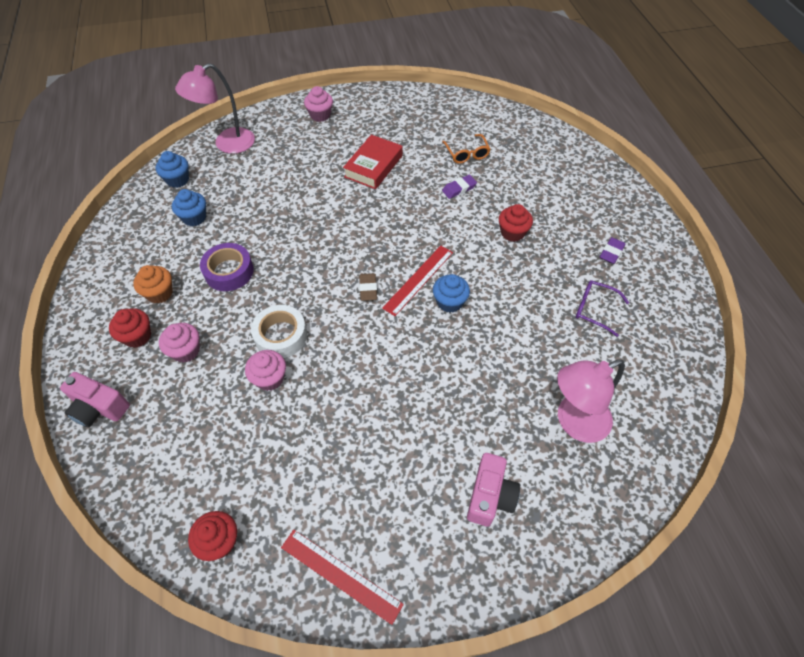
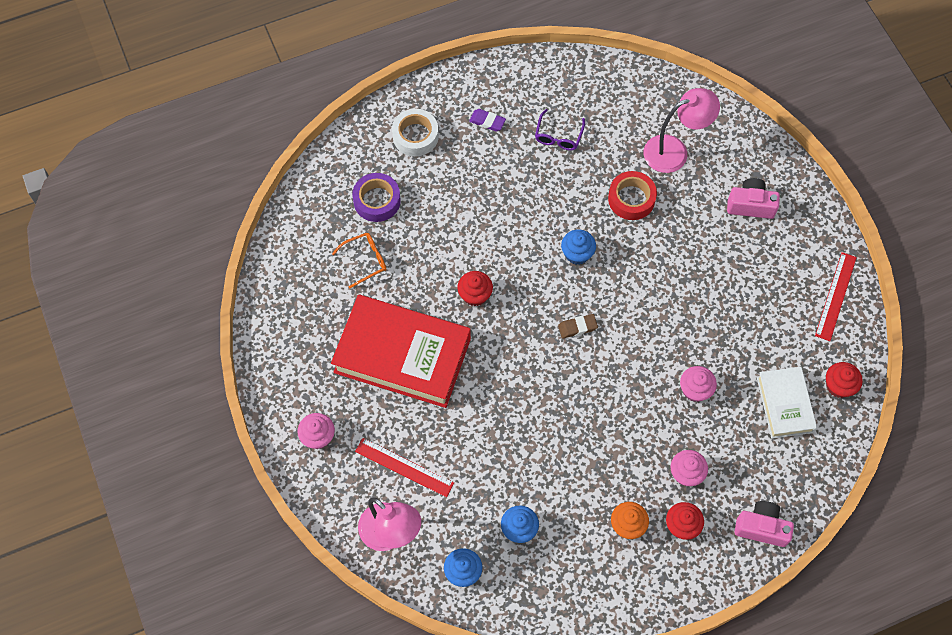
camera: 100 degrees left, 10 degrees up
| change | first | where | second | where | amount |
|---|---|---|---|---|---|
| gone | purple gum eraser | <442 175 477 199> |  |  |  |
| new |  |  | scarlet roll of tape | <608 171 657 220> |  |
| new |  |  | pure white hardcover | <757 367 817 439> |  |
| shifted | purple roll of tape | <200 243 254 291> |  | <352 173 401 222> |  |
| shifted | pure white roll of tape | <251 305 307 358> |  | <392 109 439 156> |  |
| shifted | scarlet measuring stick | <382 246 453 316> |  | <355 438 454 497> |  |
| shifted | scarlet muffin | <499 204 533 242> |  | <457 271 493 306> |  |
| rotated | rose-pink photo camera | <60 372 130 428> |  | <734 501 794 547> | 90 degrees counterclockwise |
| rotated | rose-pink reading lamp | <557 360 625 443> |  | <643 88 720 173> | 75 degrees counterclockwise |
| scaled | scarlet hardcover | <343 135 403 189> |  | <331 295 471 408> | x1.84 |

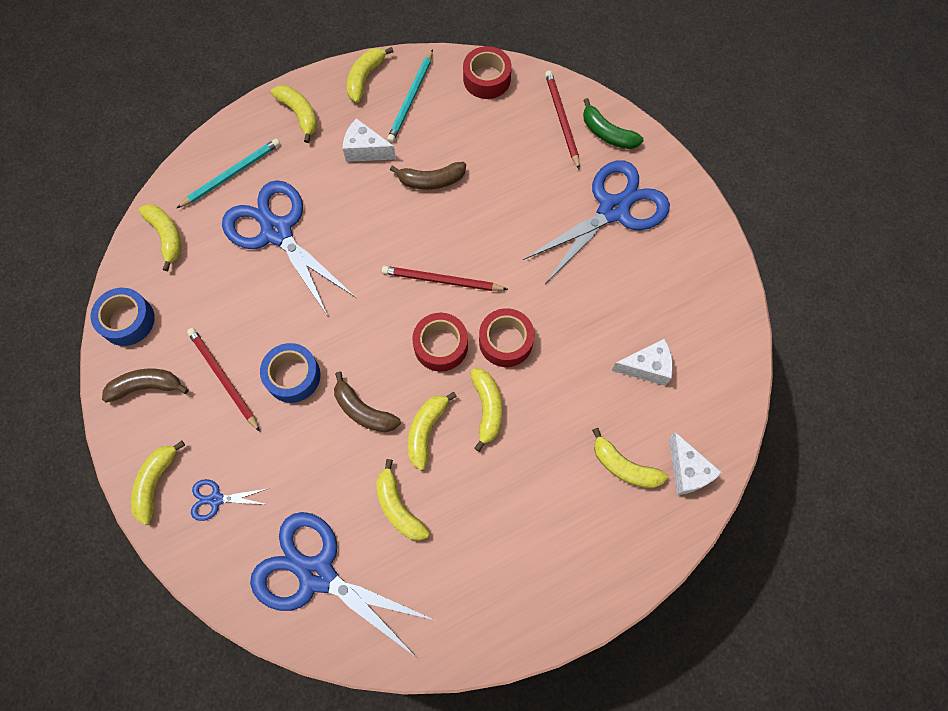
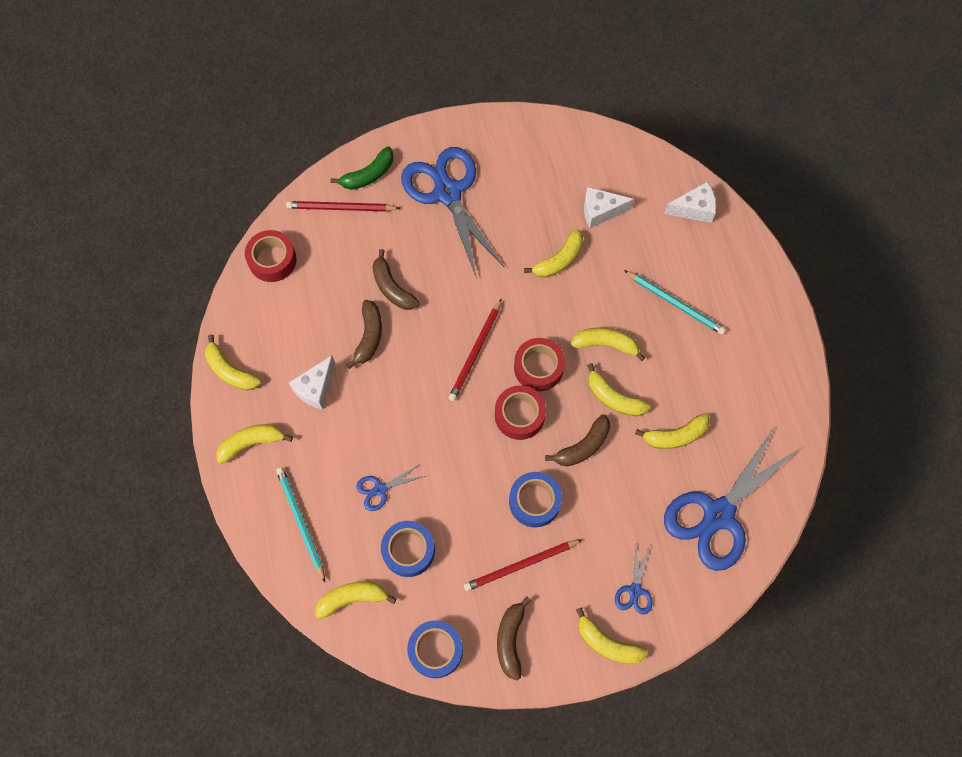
camera: 75 degrees left, 0 degrees up
| change | first | where | second | where | amount |
|---|---|---|---|---|---|
| new |  |  | dark brown banana fruit | <372 249 420 310> |  |
| new |  |  | cobalt roll of tape | <381 521 435 577> |  |
| shifted | teal lead pencil | <387 49 433 143> |  | <624 270 726 335> |  |
| shifted | scarlet roll of tape | <479 308 534 367> |  | <495 385 546 440> |  |
| shifted | bright yellow banana fruit | <592 428 668 488> |  | <524 229 584 278> |  |
| rotated | pure white cheese | <611 339 673 386> |  | <584 187 634 228> | 105 degrees counterclockwise |
| scaled | cobalt shears | <222 180 356 315> |  | <356 463 425 511> | x0.43 |

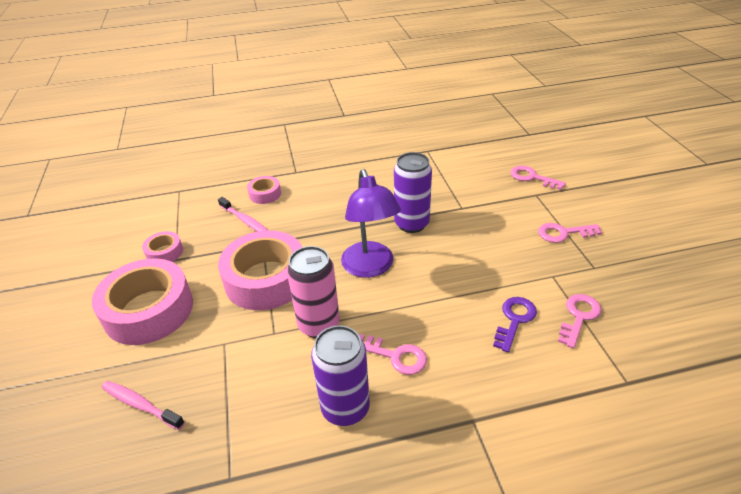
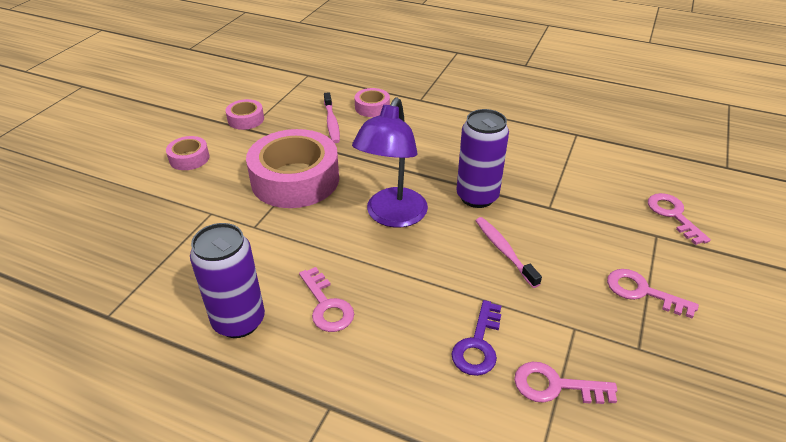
camera: 35 degrees right, 0 degrees up
| change | first | where | second | where | amount |
|---|---|---|---|---|---|
| gone | rose-pink can | <287 246 340 338> |  |  |  |
| shifted | rose-pink toothbrush | <101 381 185 430> |  | <476 217 542 288> |  |
| rotated | purple key | <493 297 537 353> |  | <452 300 501 376> | 135 degrees clockwise |
| rotated | rose-pink key | <558 294 602 348> |  | <514 362 617 404> | 150 degrees counterclockwise |
| scaled | rose-pink roll of tape | <92 258 193 345> |  | <166 136 209 170> | x0.46 |

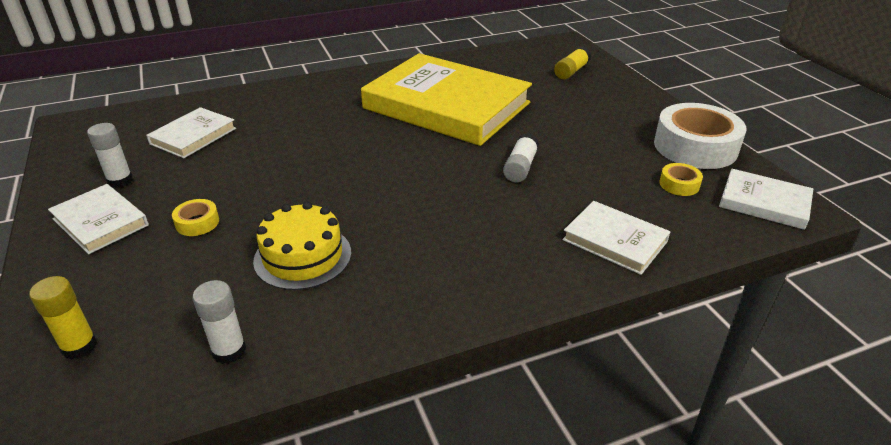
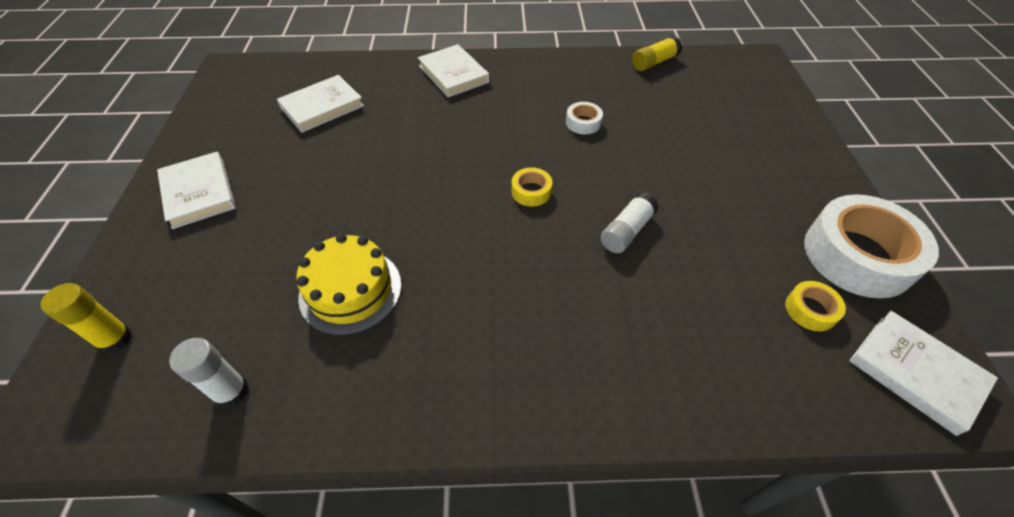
camera: 20 degrees right, 15 degrees up
| change | first | where | second | where | amount |
|---|---|---|---|---|---|
| gone | pure white glue stick | <87 123 133 188> |  |  |  |
| shifted | bright yellow roll of tape | <172 199 219 236> |  | <511 168 553 207> |  |
| shifted | bright yellow glue stick | <554 47 591 80> |  | <632 36 682 71> |  |
| shifted | pure white hardcover | <562 201 670 275> |  | <418 44 490 97> |  |
| swapped | bright yellow hardcover | <361 53 532 146> | pure white roll of tape | <566 102 603 134> |  |

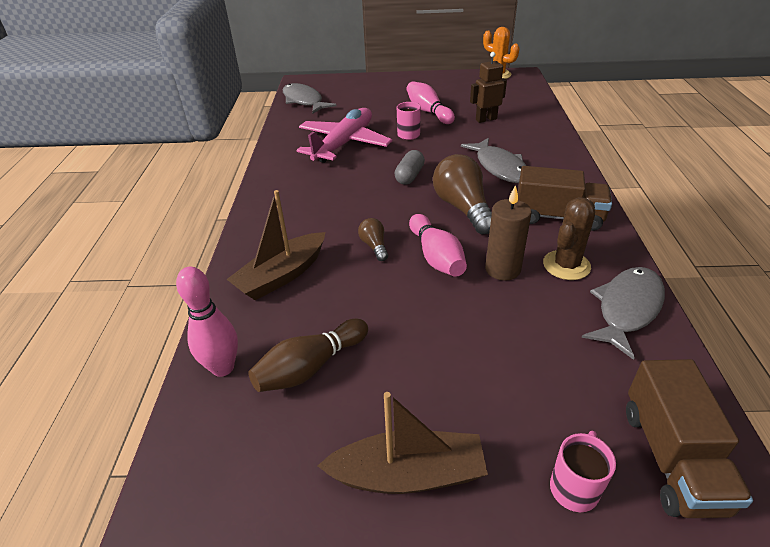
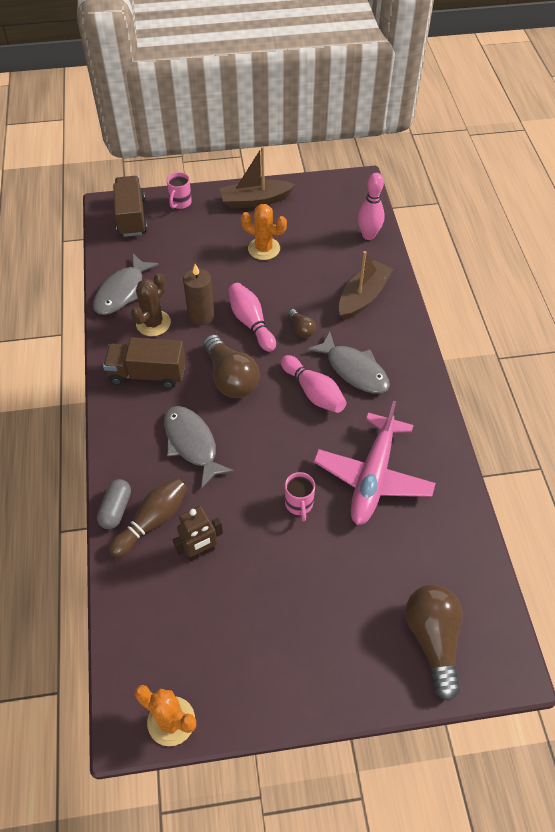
camera: 170 degrees right, 15 degrees up
| change | first | where | second | where | amount |
|---|---|---|---|---|---|
| new |  |  | bright orange saguaro cactus | <241 204 287 260> |  |
| new |  |  | dark brown light bulb | <405 584 463 701> |  |
| shifted | dark brown skittle | <248 319 368 392> |  | <109 477 188 558> |  |
| shifted | ash-grey toy fish | <283 83 337 113> |  | <307 331 390 394> |  |
| shifted | ash-grey pill shape | <395 150 425 185> |  | <97 479 131 529> |  |
| shifted | rose-pink skittle | <406 81 455 124> |  | <281 355 346 413> |  |

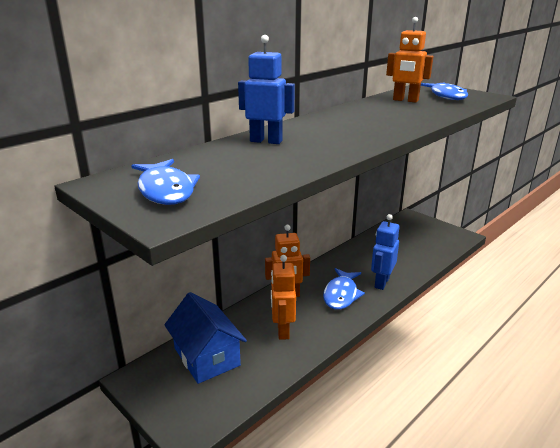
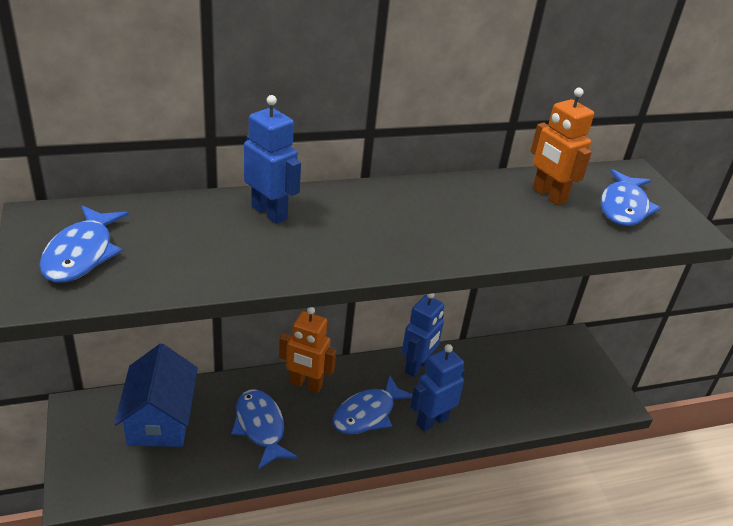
camera: 25 degrees right, 10 degrees up
| change | first | where | second | where | amount |
|---|---|---|---|---|---|
| new |  |  | cobalt toy robot | <402 293 444 377> |  |
| swapped | bright orange toy robot | <271 255 296 340> | cobalt toy fish | <231 389 298 470> |  |

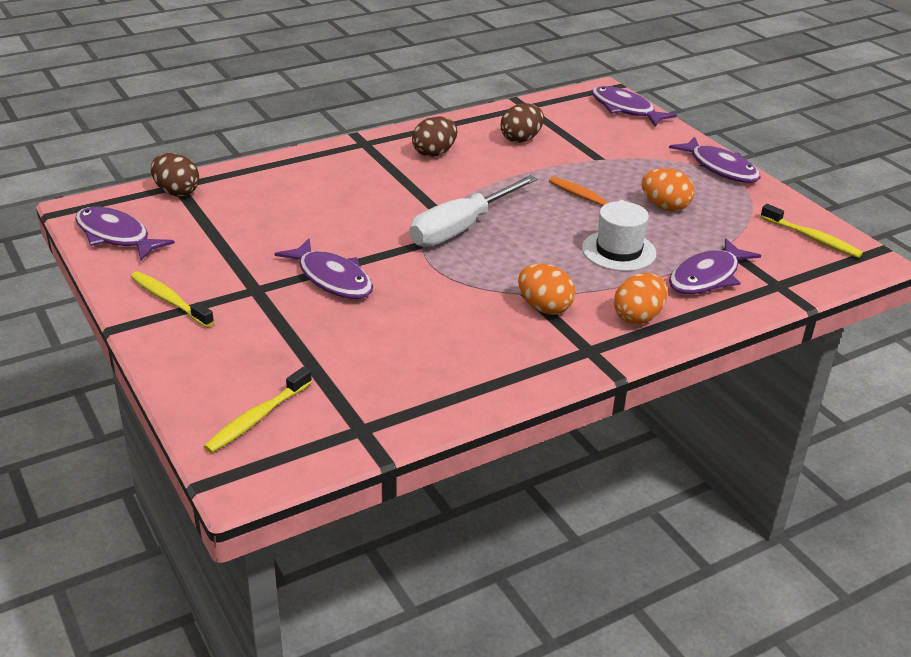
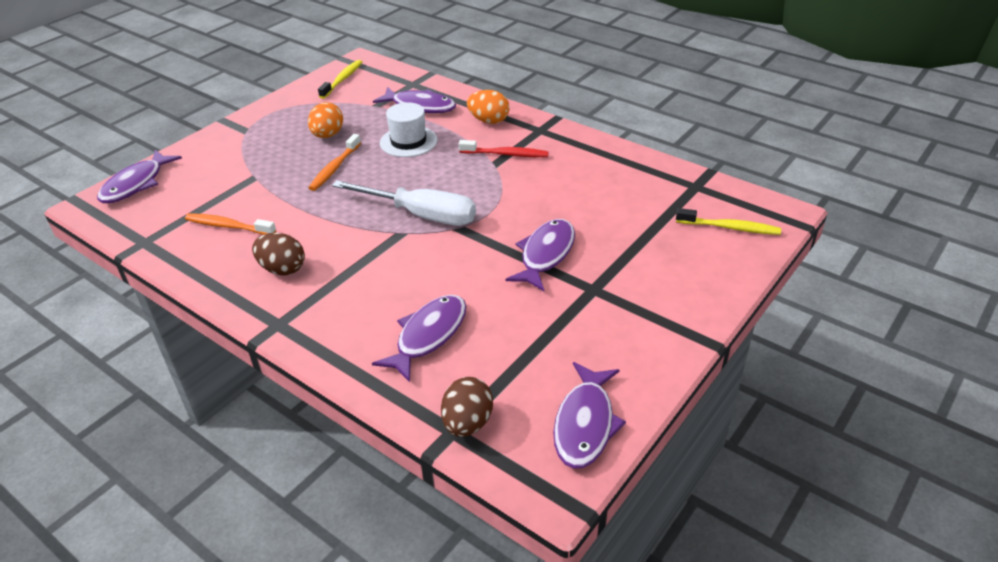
camera: 110 degrees left, 5 degrees up
| change | first | where | second | where | amount |
|---|---|---|---|---|---|
| gone | bright yellow toothbrush | <131 272 214 327> |  |  |  |
| shifted | purple toy fish | <669 137 761 183> |  | <372 295 467 382> |  |
| swapped | dark brown egg | <501 104 544 143> | bright orange toothbrush | <185 213 276 235> |  |
| swapped | bright orange egg | <518 264 575 314> | scarlet toothbrush | <459 140 549 157> |  |

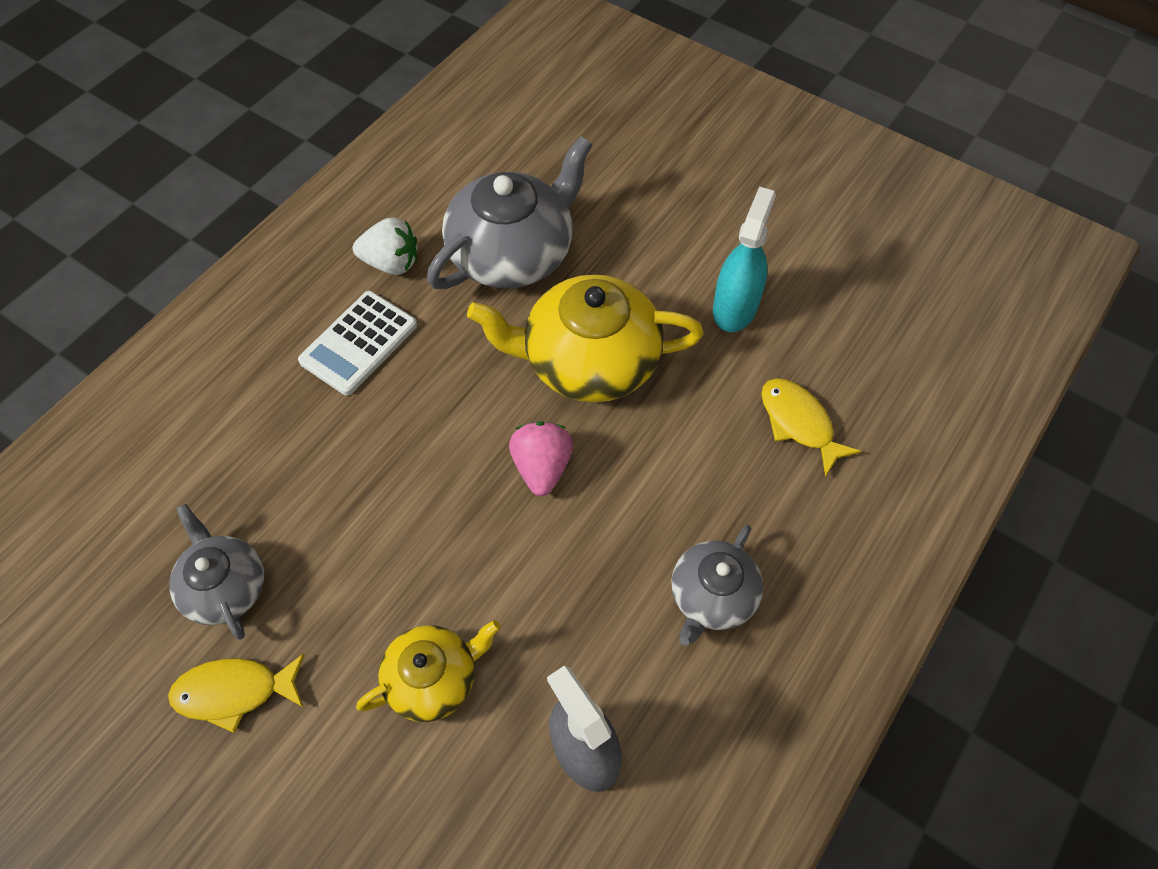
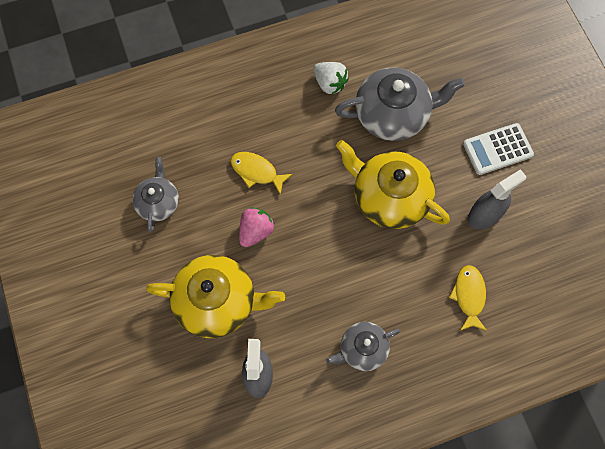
camera: 35 degrees right, 10 degrees up
| change | first | where | second | where | amount |
|---|---|---|---|---|---|
| shifted | bright yellow toy fish | <168 653 305 733> |  | <231 152 293 195> |  |
| shifted | pure white calculator | <298 291 417 395> |  | <463 123 534 175> |  |
| shifted | rose-pink berry | <509 421 573 496> |  | <239 207 275 247> |  |
| repainted | teal sprayer | <713 187 776 332> | ash-grey sprayer | <467 169 527 230> |  |
| scaled | bright yellow teapot | <356 620 501 722> |  | <146 255 285 338> | x1.73 |

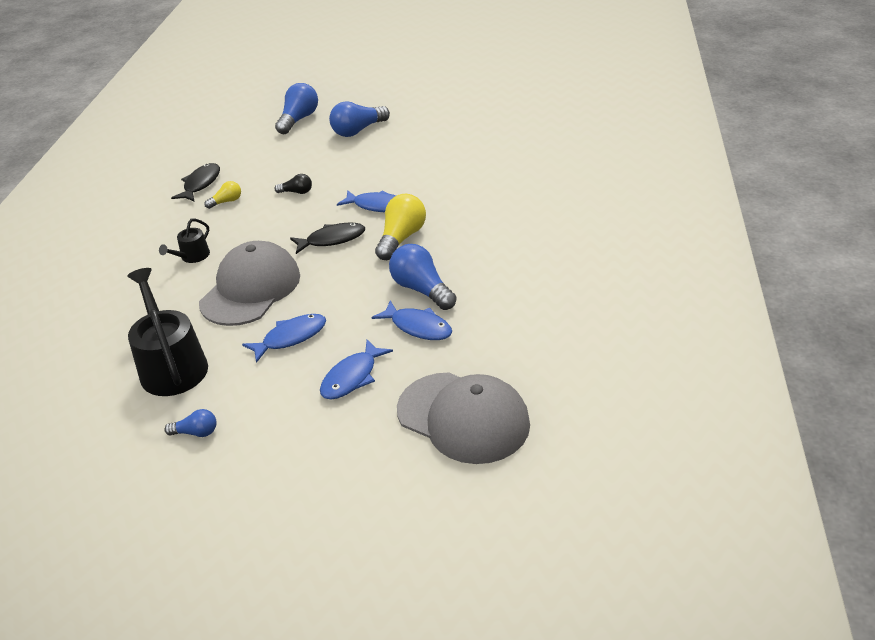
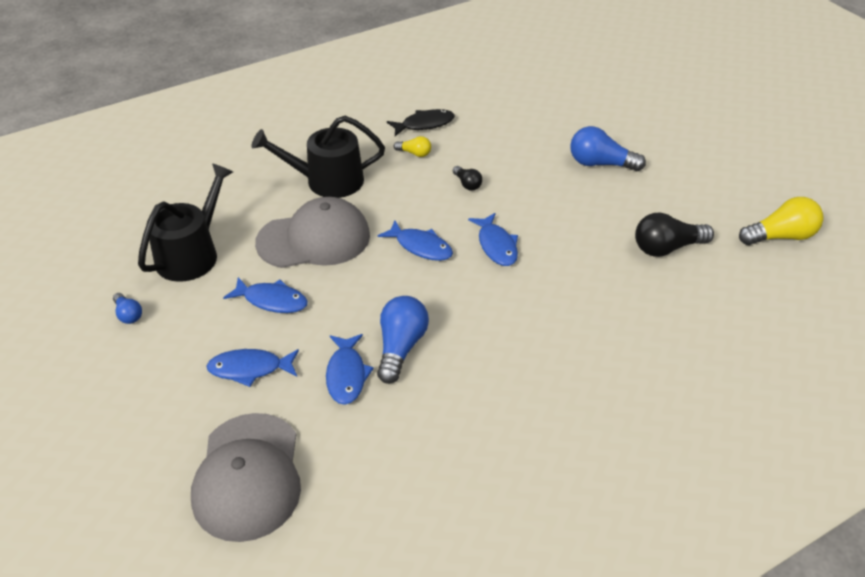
camera: 50 degrees right, 5 degrees up
| change | first | where | second | where | amount |
|---|---|---|---|---|---|
| gone | cobalt light bulb | <275 83 318 134> |  |  |  |
| new |  |  | black light bulb | <635 213 714 257> |  |
| shifted | bright yellow light bulb | <375 194 426 260> |  | <739 197 824 245> |  |
| repainted | black toy fish | <290 223 365 254> | cobalt toy fish | <378 221 453 261> |  |
| scaled | black watering can | <159 218 210 263> |  | <251 116 385 198> | x2.01 |

